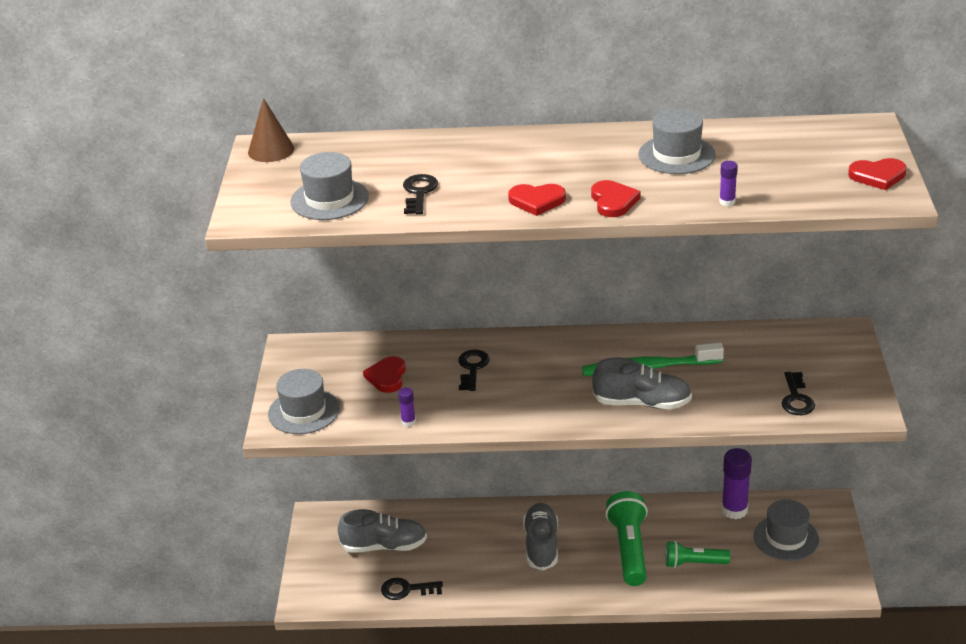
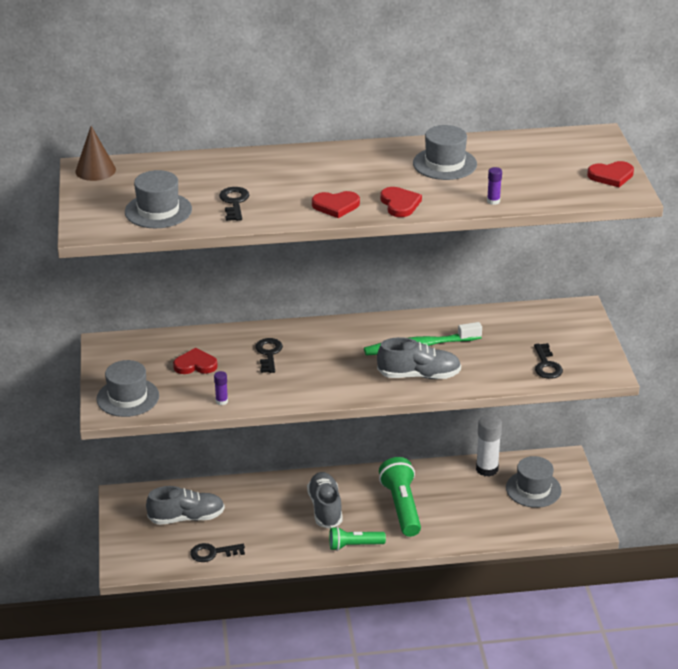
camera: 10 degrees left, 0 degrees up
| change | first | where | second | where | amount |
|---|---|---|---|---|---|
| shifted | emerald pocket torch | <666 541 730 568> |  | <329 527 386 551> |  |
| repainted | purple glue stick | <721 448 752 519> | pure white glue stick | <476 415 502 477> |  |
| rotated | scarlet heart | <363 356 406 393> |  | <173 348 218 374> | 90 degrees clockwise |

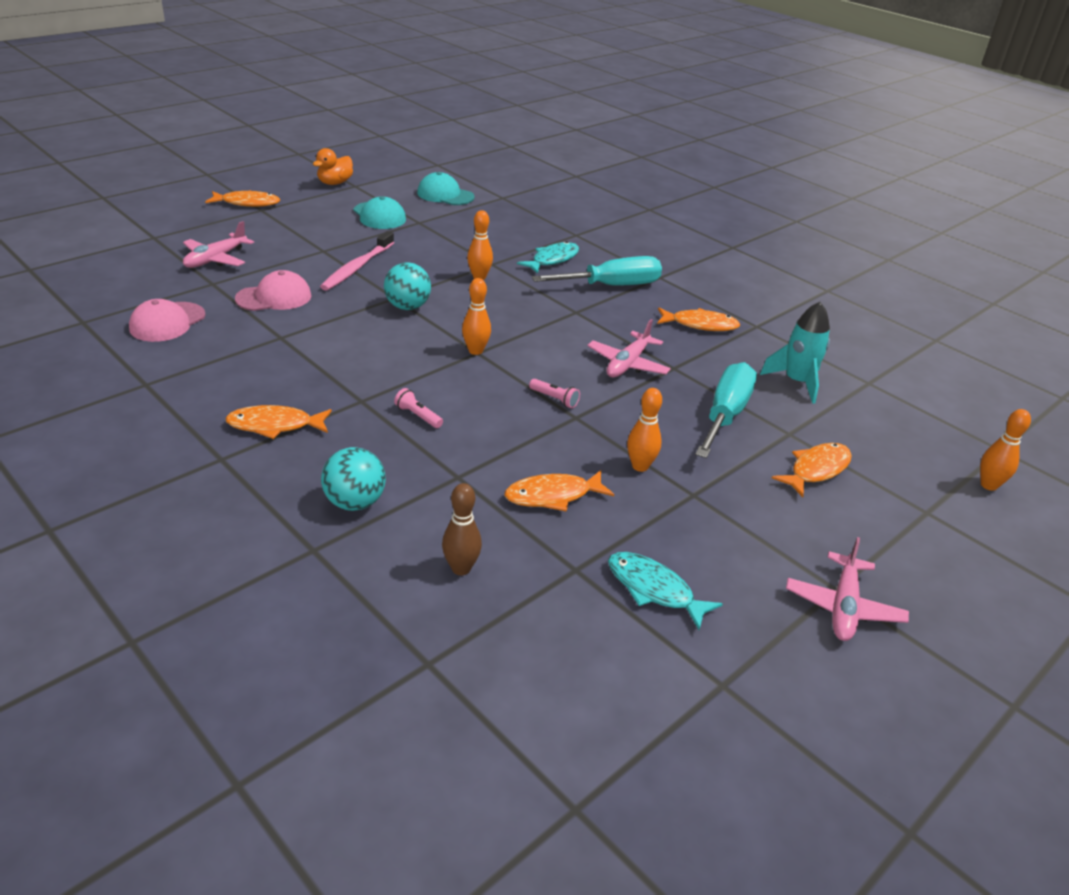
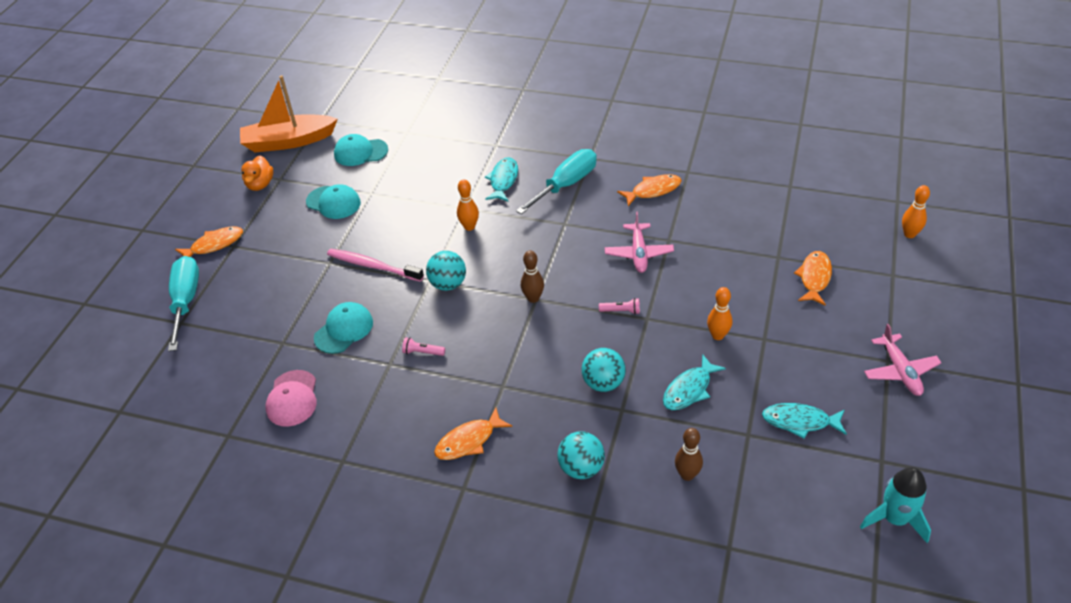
camera: 25 degrees left, 10 degrees up
| change | first | where | second | where | amount |
|---|---|---|---|---|---|
| gone | rose-pink toy plane | <183 221 254 268> |  |  |  |
| new |  |  | bright orange boat | <240 75 338 152> |  |
| new |  |  | teal sphere | <582 348 626 392> |  |
| shifted | rose-pink pocket torch | <394 388 443 428> |  | <402 337 445 356> |  |
| shifted | teal flat screwdriver | <695 362 757 458> |  | <168 256 199 351> |  |
| shifted | teal rocket | <760 302 830 404> |  | <860 467 931 543> |  |
| repainted | rose-pink peaked cap | <235 270 311 311> | teal peaked cap | <314 302 373 354> |  |
| repainted | bright orange skittle | <462 278 491 355> | dark brown skittle | <521 251 544 303> |  |
| repainted | bright orange toy fish | <504 470 614 512> | teal toy fish | <663 354 726 410> |  |
| rotated | rose-pink toothbrush | <320 231 394 291> |  | <327 249 424 282> | 120 degrees clockwise |

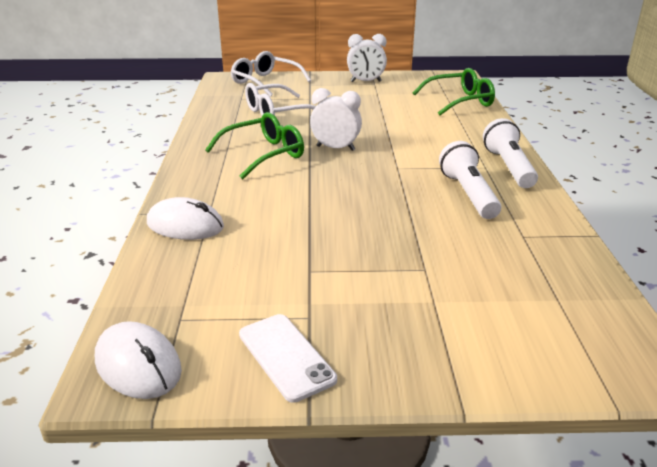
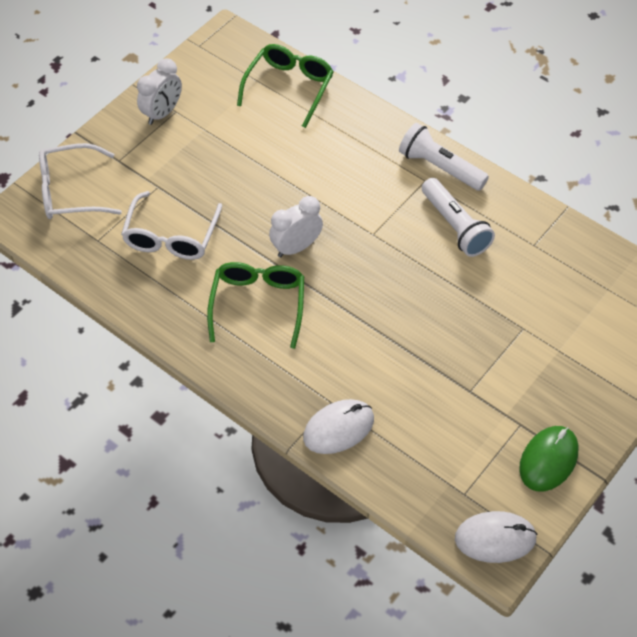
camera: 50 degrees left, 25 degrees up
| change | first | where | second | where | amount |
|---|---|---|---|---|---|
| swapped | pure white phone | <239 314 337 403> | emerald PC mouse | <519 426 579 492> |  |
| rotated | pure white pocket torch | <439 141 501 219> |  | <422 178 495 257> | 150 degrees counterclockwise |

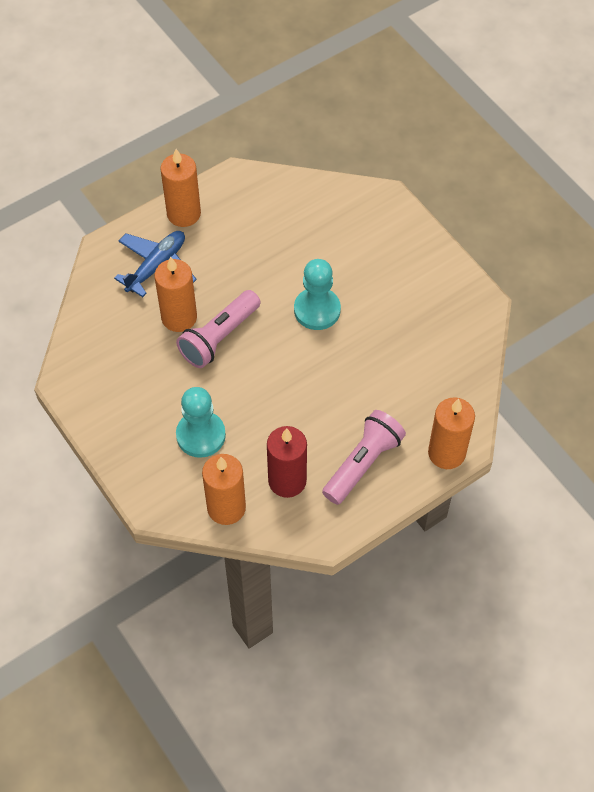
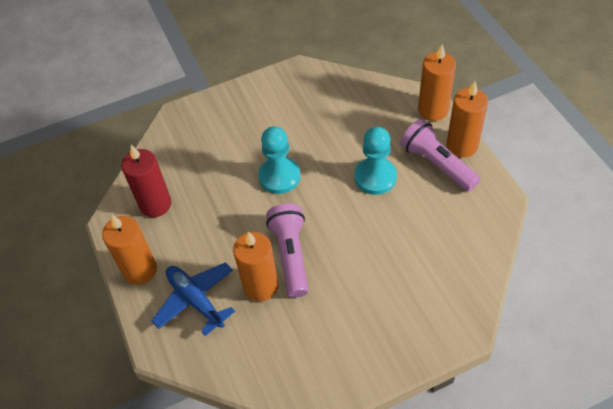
camera: 75 degrees left, 5 degrees down
| change | first | where | second | where | amount |
|---|---|---|---|---|---|
| shifted | teal game pawn | <176 387 226 458> |  | <354 127 397 195> |  |
| shifted | bright orange wax candle | <202 454 246 525> |  | <446 81 489 158> |  |
| shifted | scarlet wax candle | <267 426 307 498> |  | <121 145 171 217> |  |
| rotated | rose-pink pocket torch | <176 290 261 368> |  | <266 203 309 298> | 150 degrees counterclockwise |

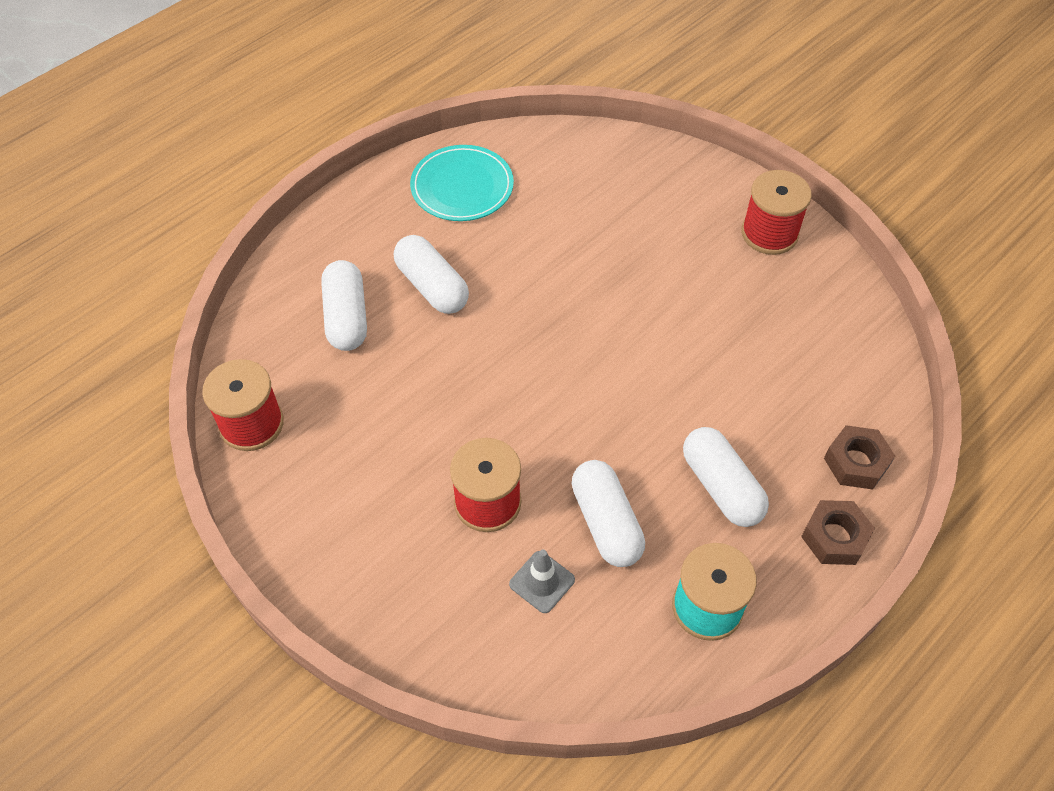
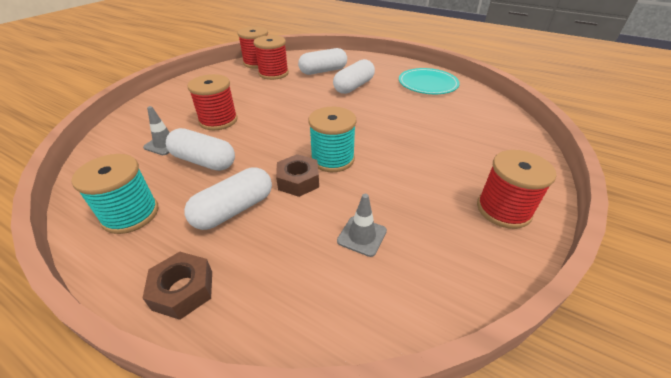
camera: 75 degrees right, 15 degrees down
| change | first | where | second | where | amount |
|---|---|---|---|---|---|
| new |  |  | scarlet spool | <253 35 289 80> |  |
| new |  |  | teal spool | <308 107 357 172> |  |
| new |  |  | ash-grey traffic cone | <337 194 387 257> |  |
| shifted | dark brown hex nut | <824 425 895 489> |  | <276 154 319 197> |  |
| rotated | pure white pill shape | <572 460 645 567> |  | <166 128 235 171> | 60 degrees clockwise |

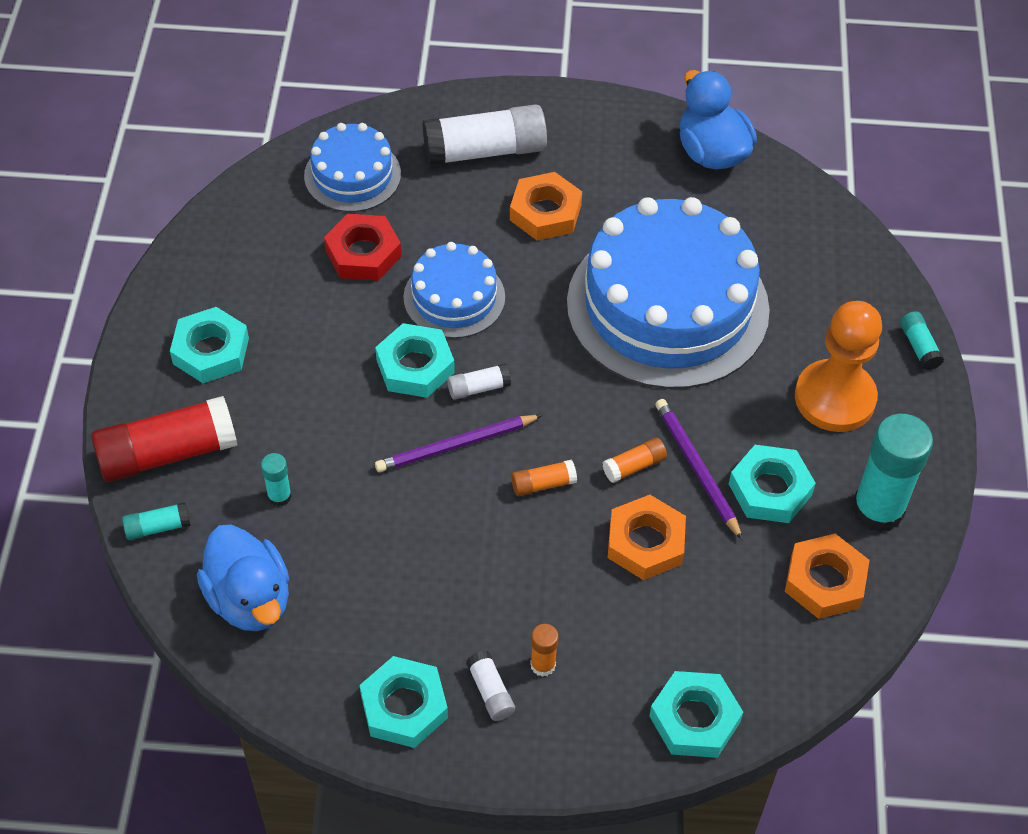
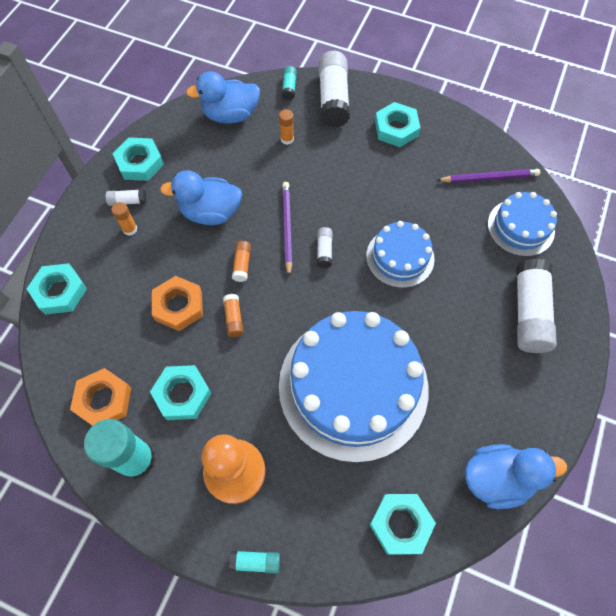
camera: 110 degrees right, 10 degrees up
| change | first | where | second | where | amount |
|---|---|---|---|---|---|
| gone | scarlet hex nut | <324 214 401 281> |  |  |  |
| gone | bright orange hex nut | <510 172 582 240> |  |  |  |
| new |  |  | cobalt toy duck | <160 170 242 225> |  |
| shifted | teal hex nut | <375 323 455 398> |  | <369 494 436 555> |  |
| shifted | purple lead pencil | <655 399 743 540> |  | <437 169 540 183> |  |
| repainted | scarlet glue stick | <91 396 237 482> | pure white glue stick | <319 51 350 127> |  |
| repainted | teal glue stick | <261 453 292 507> | bright orange glue stick | <279 110 294 145> |  |

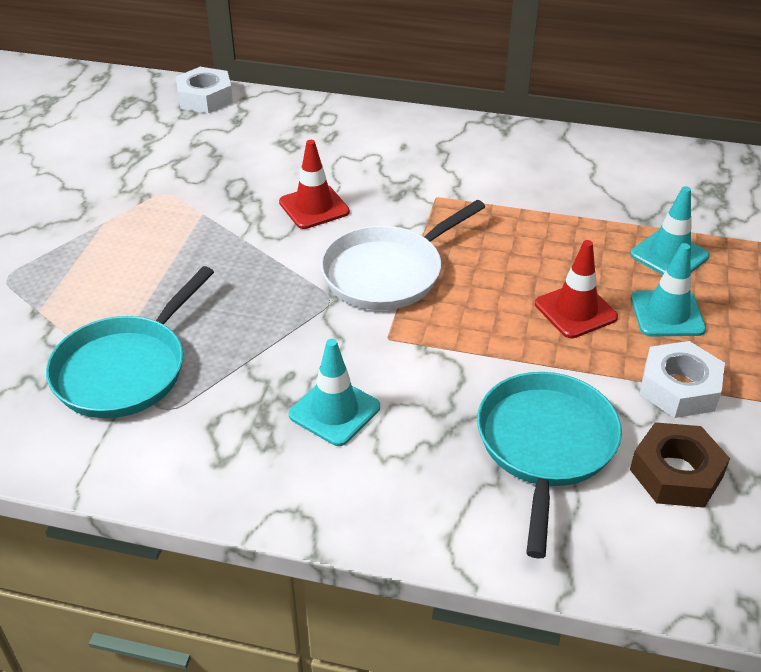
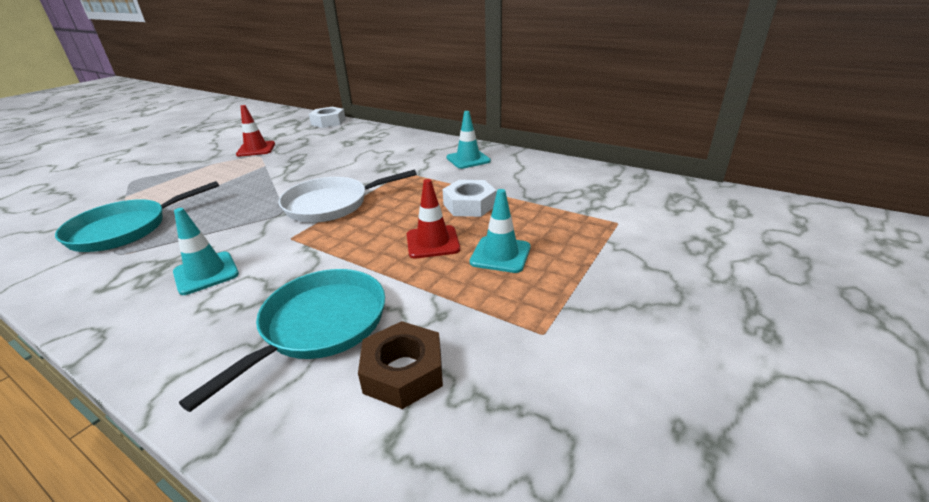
camera: 20 degrees right, 10 degrees down
| change | first | where | second | where | amount |
|---|---|---|---|---|---|
| shifted | scarlet traffic cone | <279 140 350 229> |  | <236 105 275 157> |  |
| shifted | teal traffic cone | <630 186 709 275> |  | <446 111 491 169> |  |
| shifted | pure white hex nut | <640 341 725 418> |  | <442 180 497 217> |  |

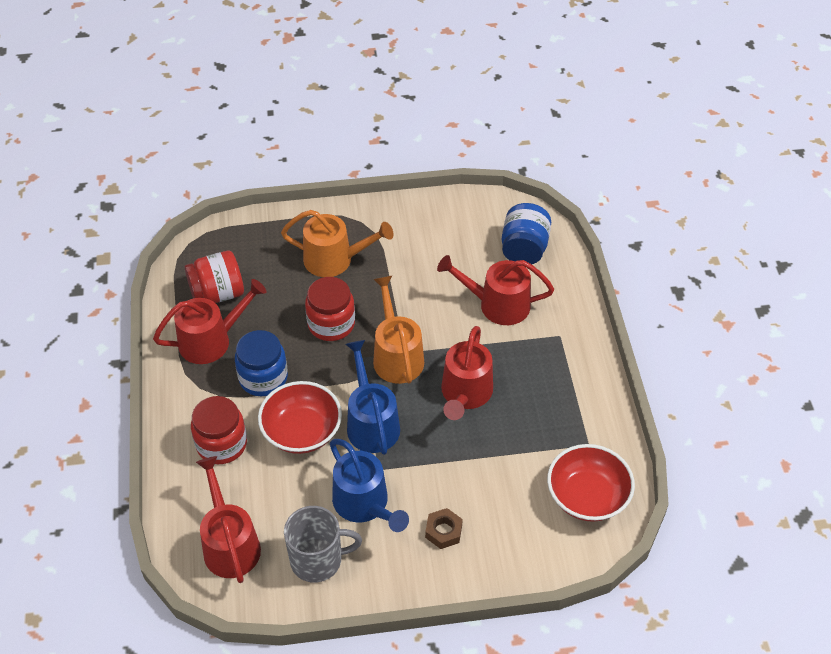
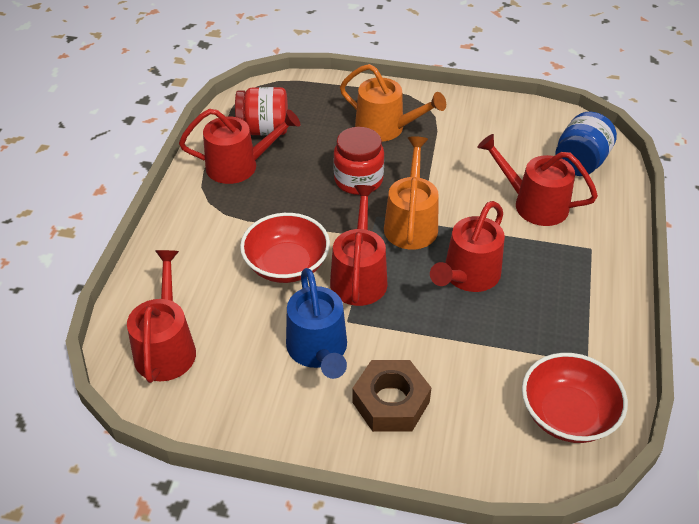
camera: 20 degrees right, 5 degrees down
| change | first | where | second | where | amount |
|---|---|---|---|---|---|
| gone | scarlet jar | <191 396 247 464> |  |  |  |
| gone | cobalt jar | <235 330 288 396> |  |  |  |
| gone | ash-grey mug | <284 506 362 583> |  |  |  |
| repainted | cobalt watering can | <346 340 400 455> | scarlet watering can | <330 185 388 306> |  |
| scaled | dark brown hex nut | <425 508 463 549> |  | <352 360 431 432> | x1.71 |

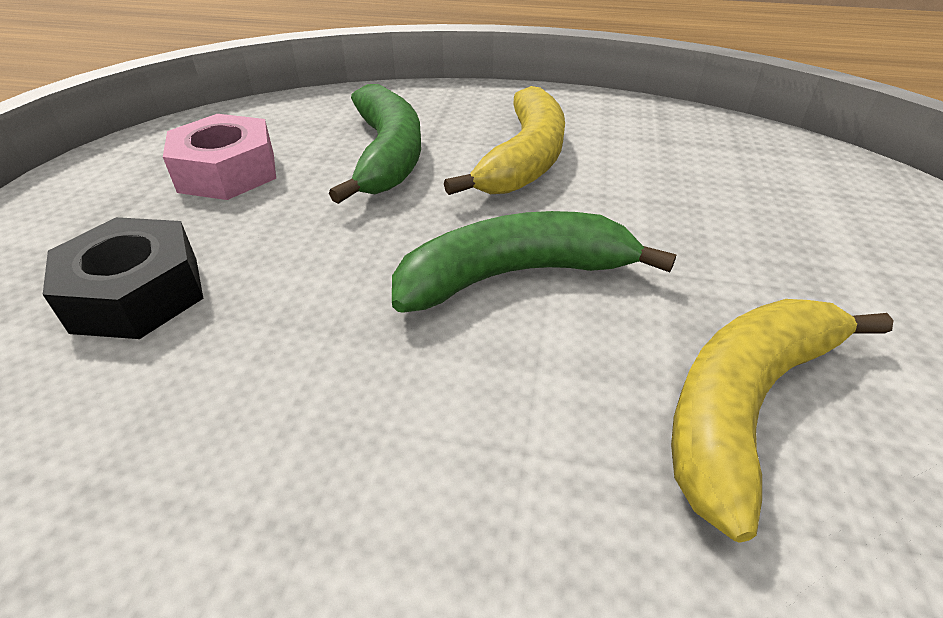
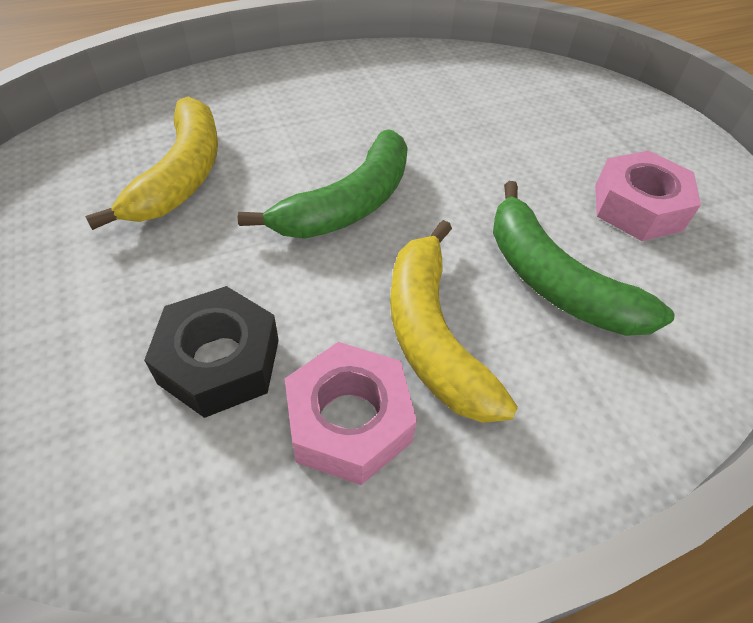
camera: 145 degrees right, 10 degrees up
| change | first | where | second | where | amount |
|---|---|---|---|---|---|
| new |  |  | rose-pink hex nut | <285 342 417 485> |  |
| shifted | black hex nut | <43 217 203 339> |  | <144 286 279 418> |  |

